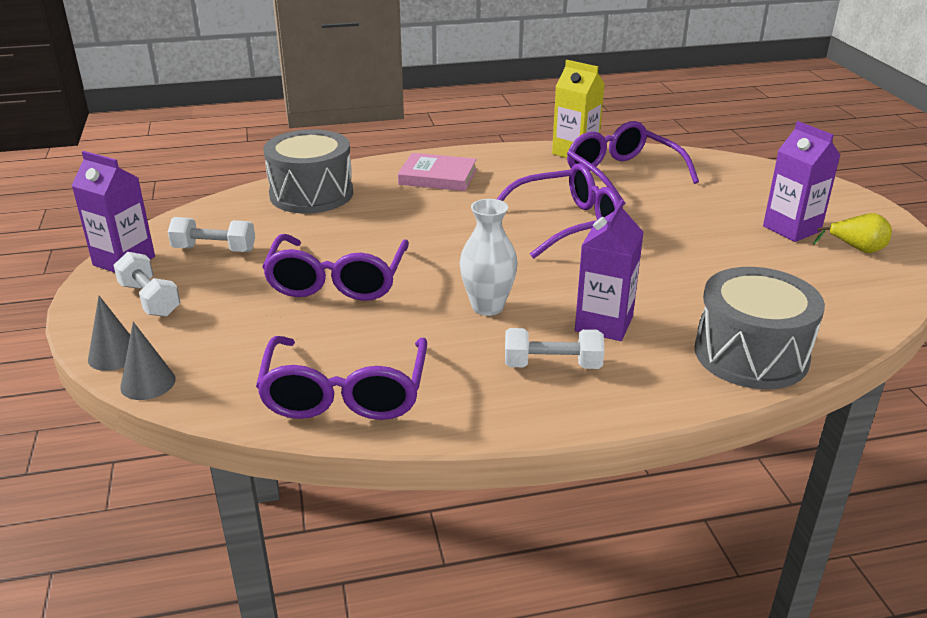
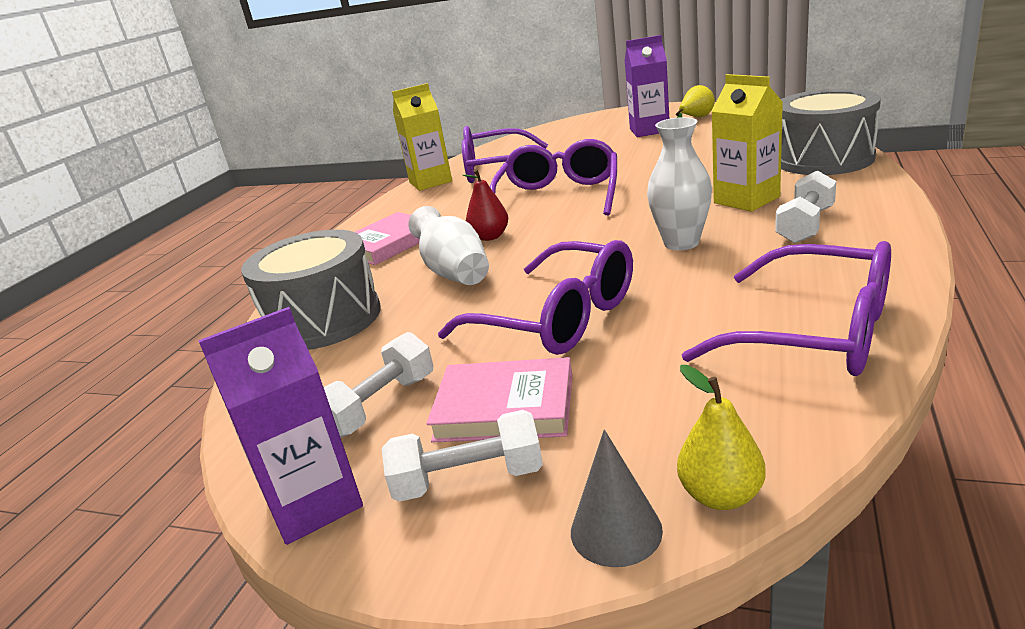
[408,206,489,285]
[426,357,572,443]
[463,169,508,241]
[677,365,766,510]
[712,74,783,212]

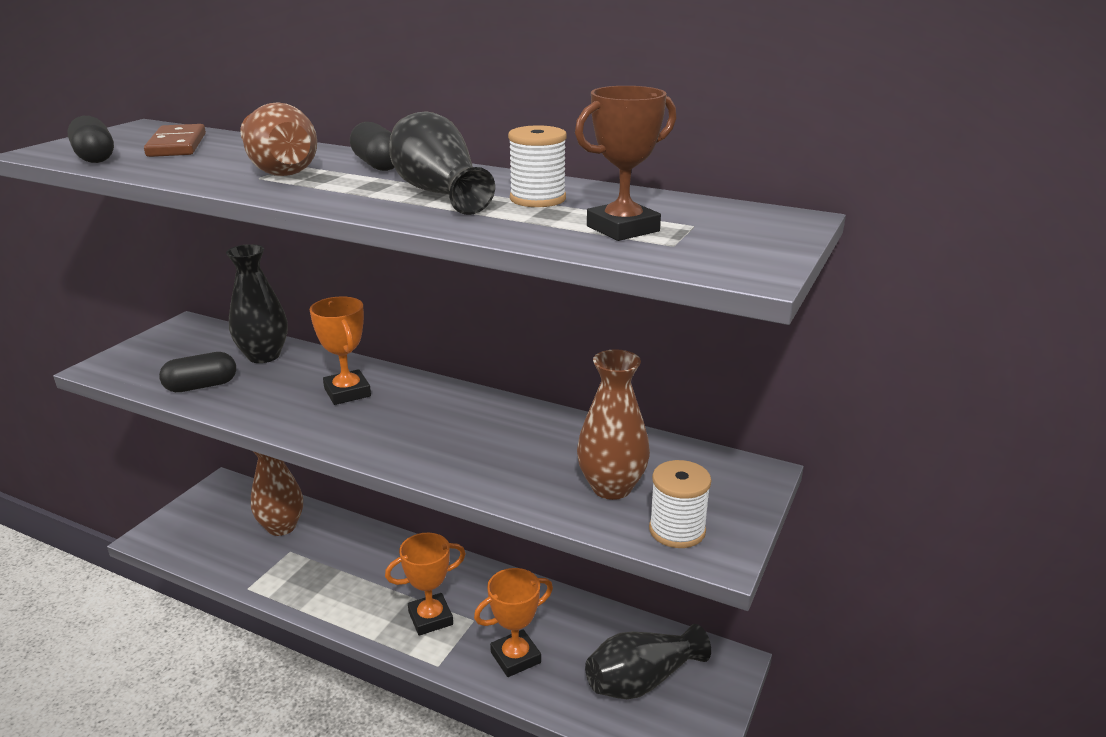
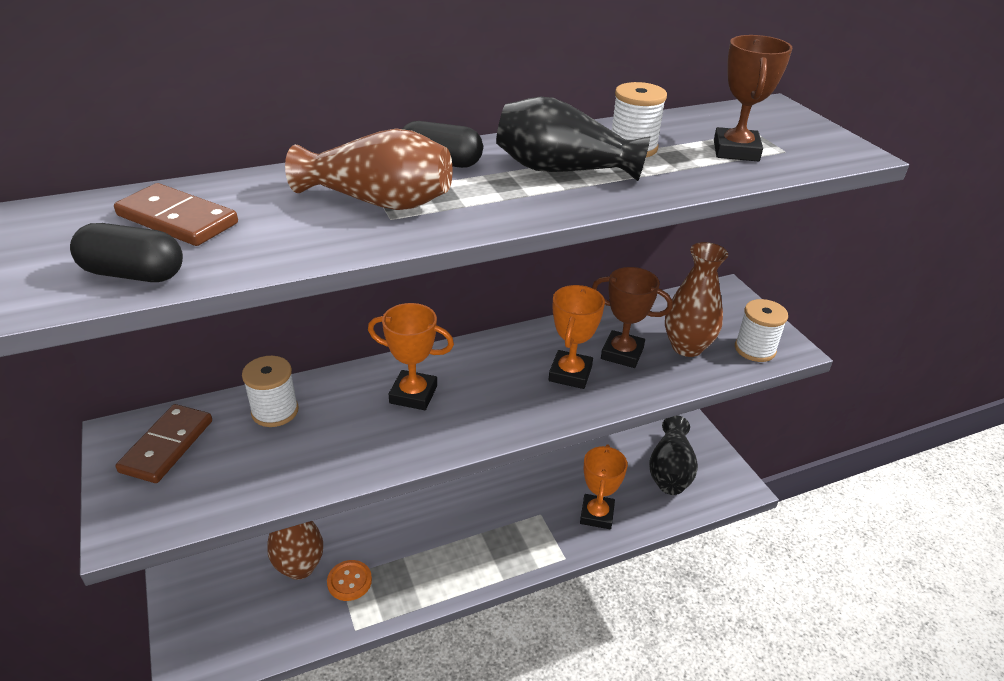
[159,352,236,392] (first image)
[116,404,212,483]
[327,560,372,601]
[592,267,673,368]
[549,285,605,389]
[242,356,299,427]

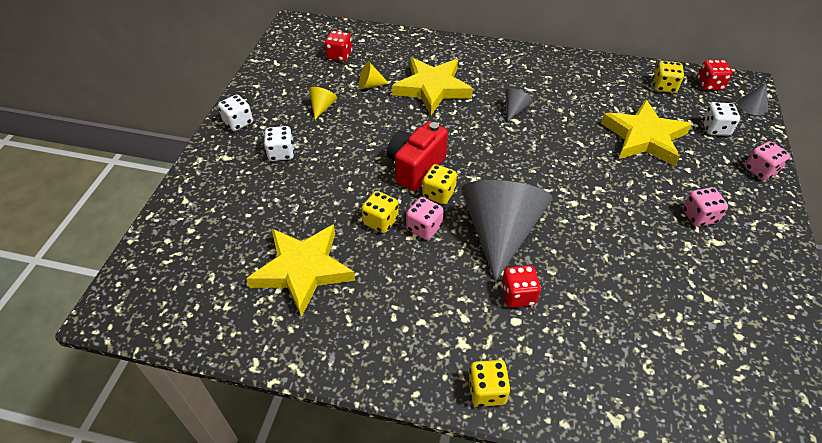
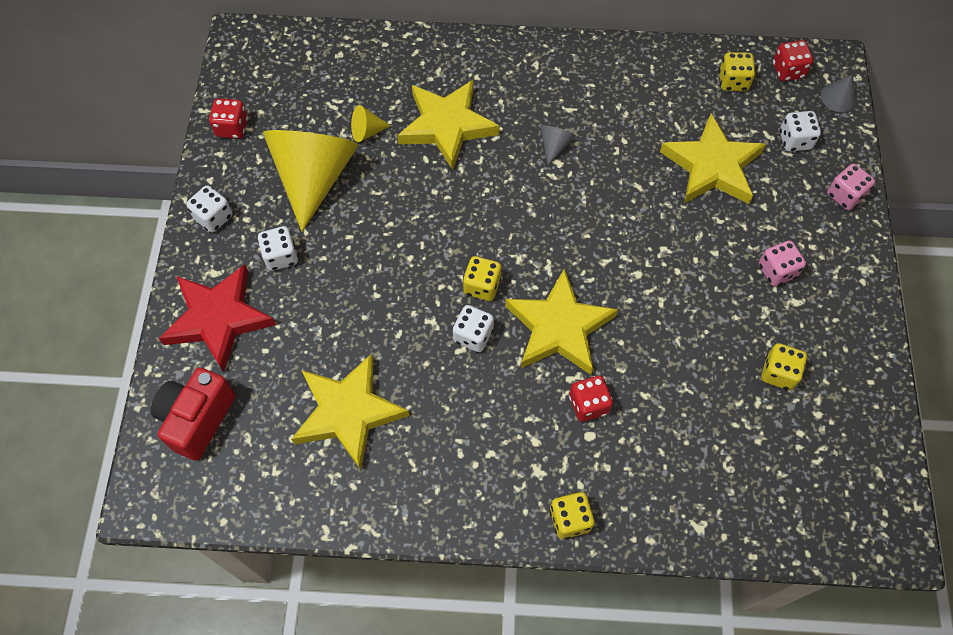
[159,264,276,372]
[209,98,248,139]
[761,343,807,390]
[151,367,236,461]
[505,269,618,375]
[453,305,494,352]
[263,130,359,232]

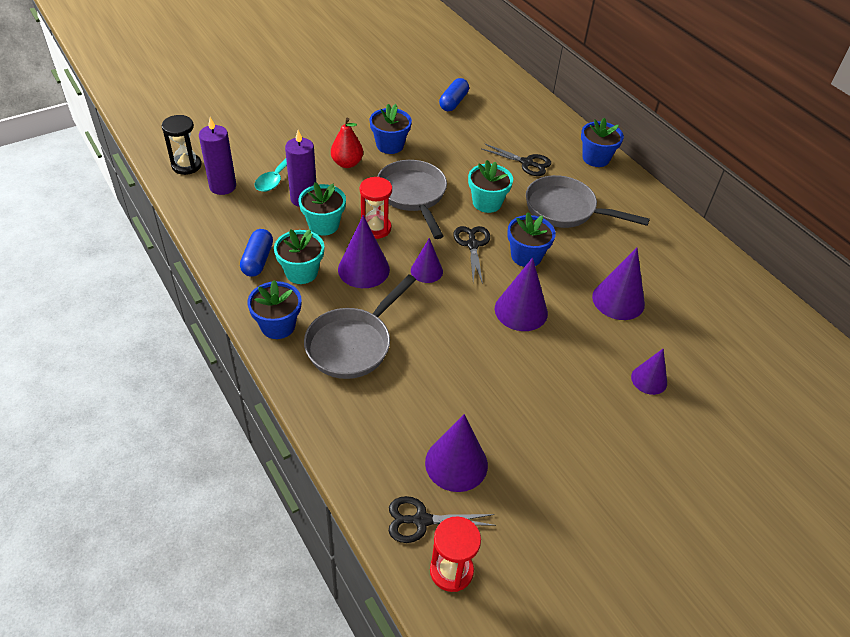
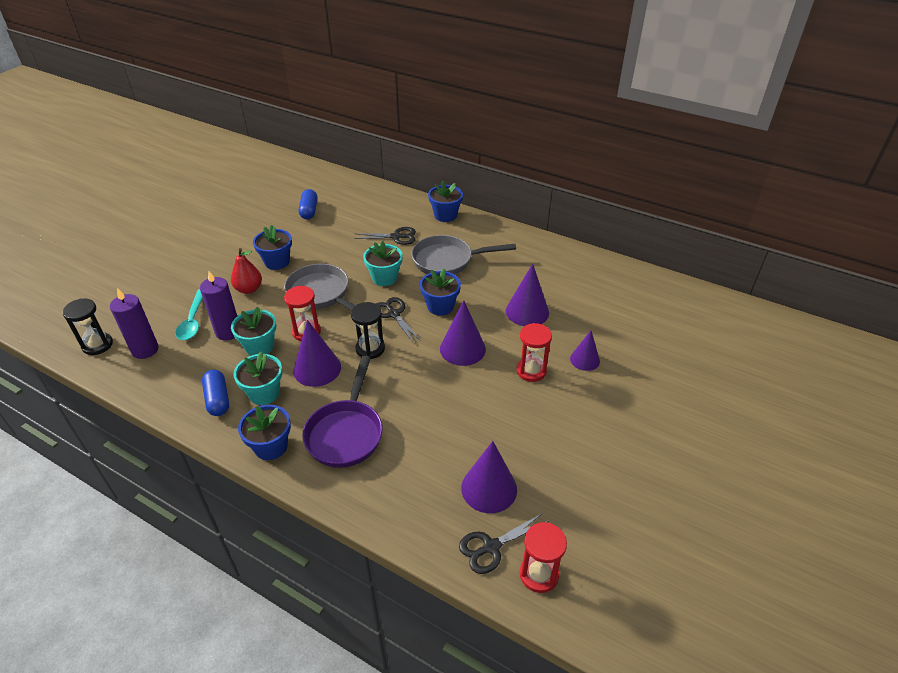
[516,323,552,382]
[351,302,385,359]
[302,356,383,468]

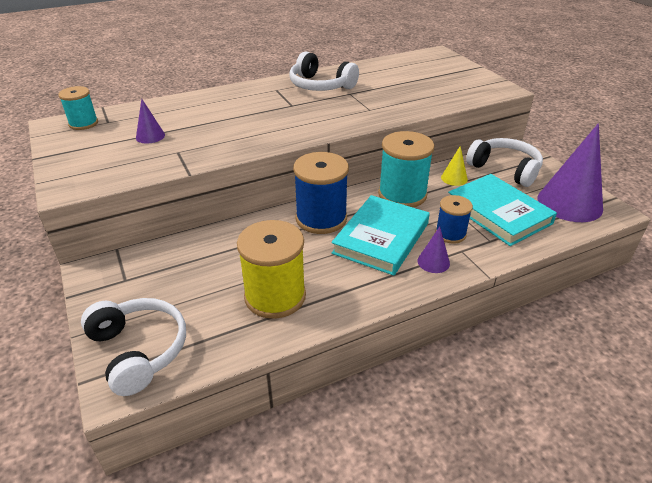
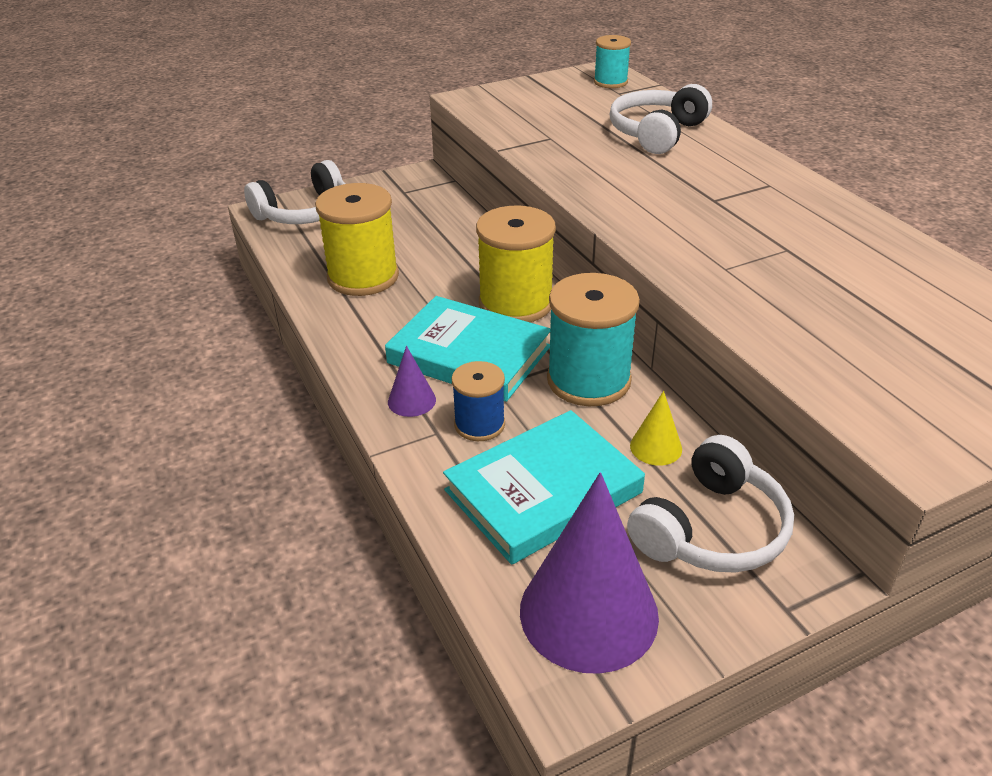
[136,98,165,143] (first image)
[610,84,712,154]
[476,206,556,322]

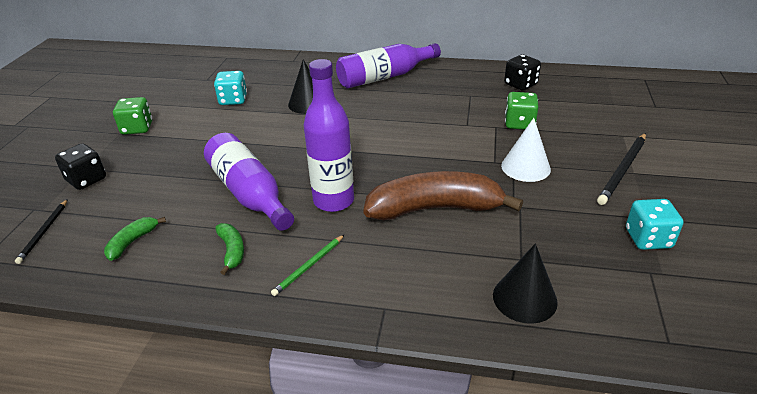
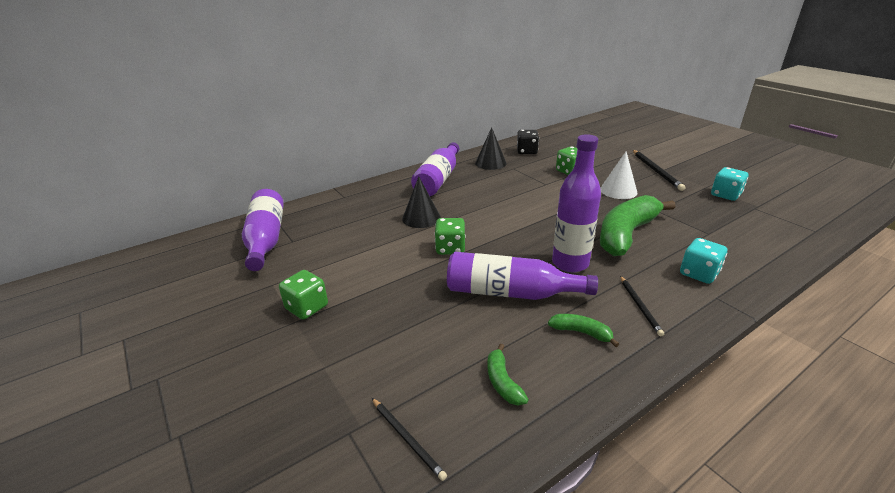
[55,144,106,190] (first image)
[242,189,284,271]
[434,218,465,255]
[680,238,727,284]
[475,127,507,170]
[620,276,664,336]
[600,195,676,256]

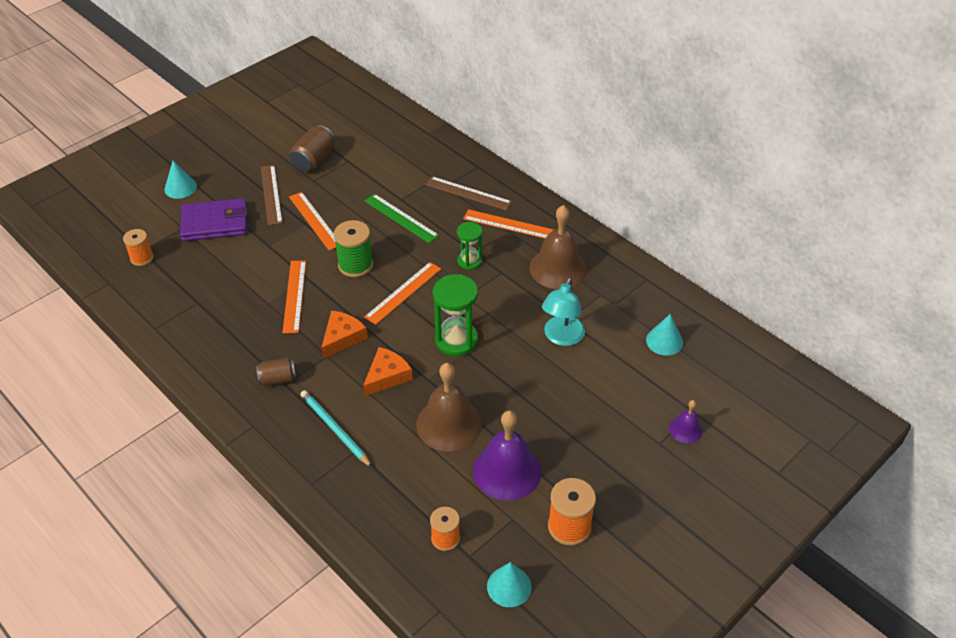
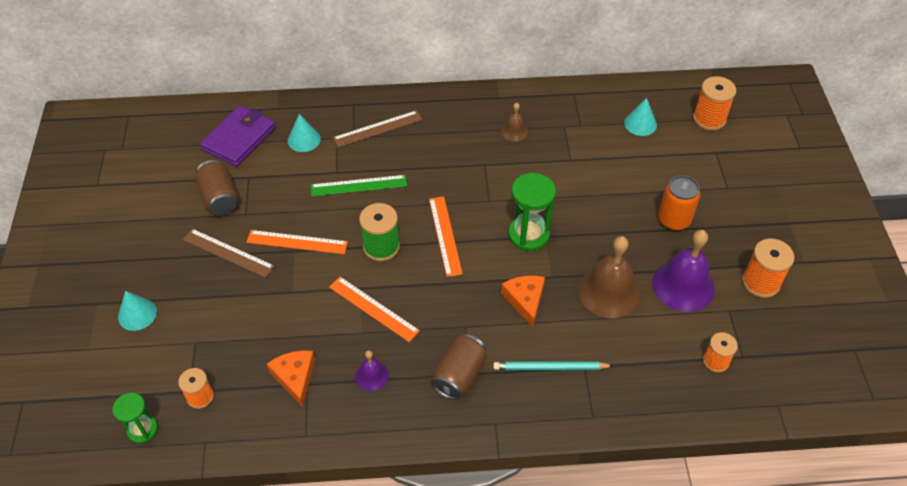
[463,209,554,239] (first image)
[542,278,585,346] (first image)
[658,176,700,231]
[693,76,736,131]
[200,105,276,167]
[267,350,315,407]
[113,393,158,443]
[288,114,321,152]
[355,350,389,391]
[431,334,487,400]
[501,103,528,141]

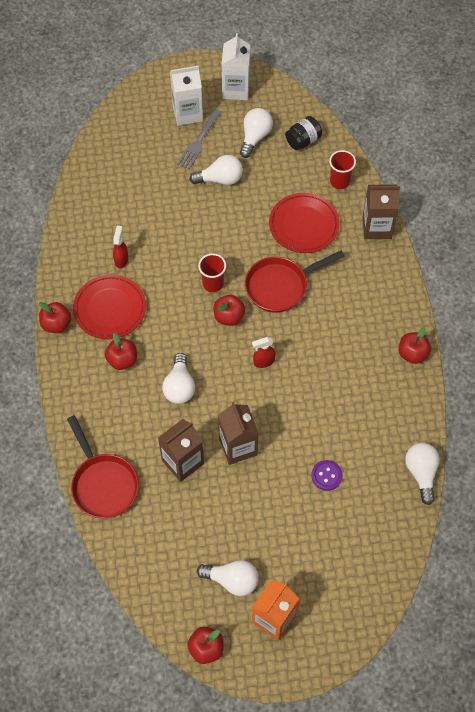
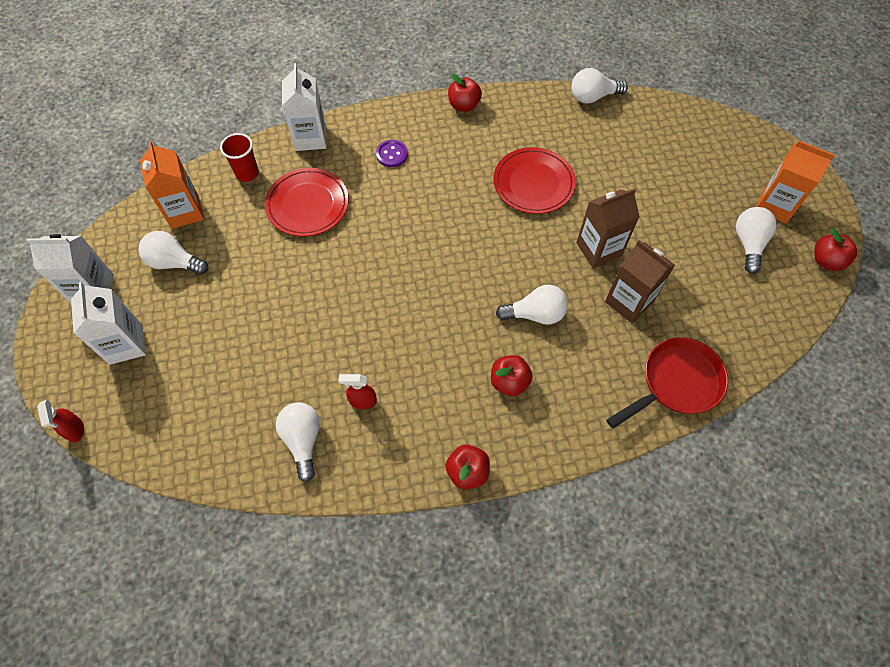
[177,109,222,169] (first image)
[198,253,226,292] (first image)
[214,295,245,326] (first image)
[245,251,345,313] (first image)
[493,147,576,214]
[276,402,320,482]
[37,400,84,443]
[376,140,408,167]
[140,141,204,229]
[282,63,327,151]

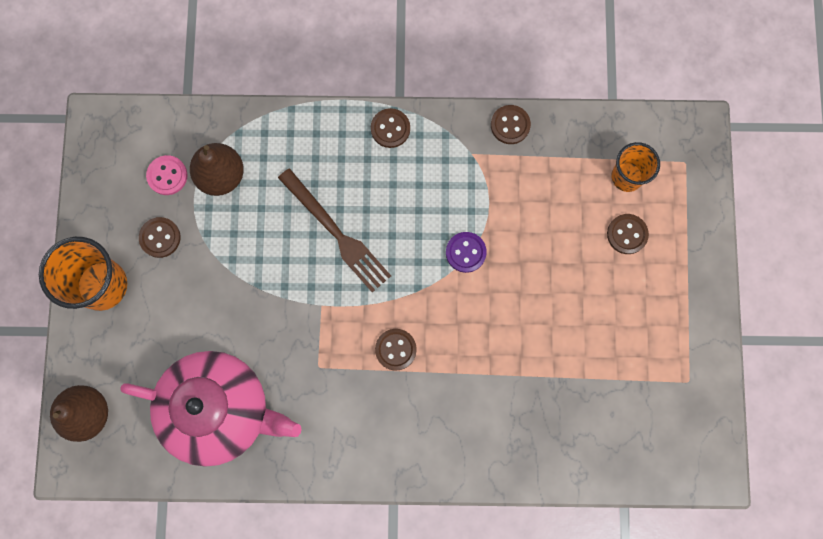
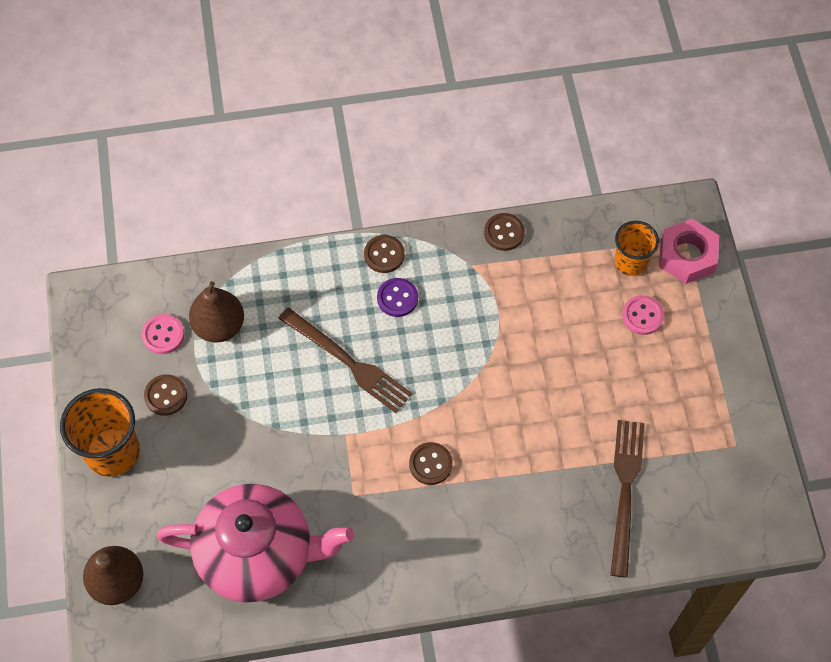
[610,420,645,578]
[659,219,719,284]
[377,278,418,317]
[622,295,664,335]

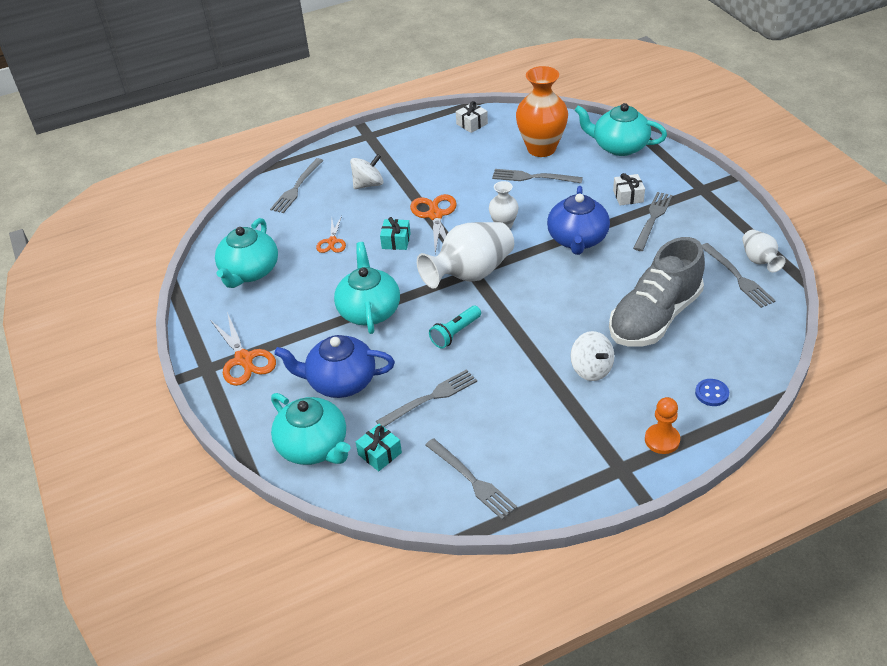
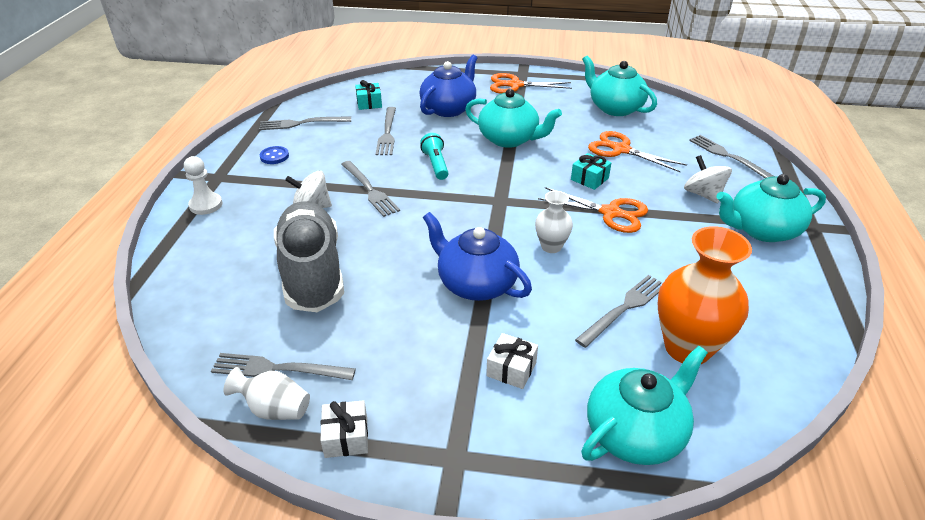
[417,222,514,289] (first image)
[716,174,826,242]
[320,400,368,458]
[341,161,400,217]
[260,146,289,164]
[184,156,222,215]
[684,155,732,203]
[588,131,687,172]

